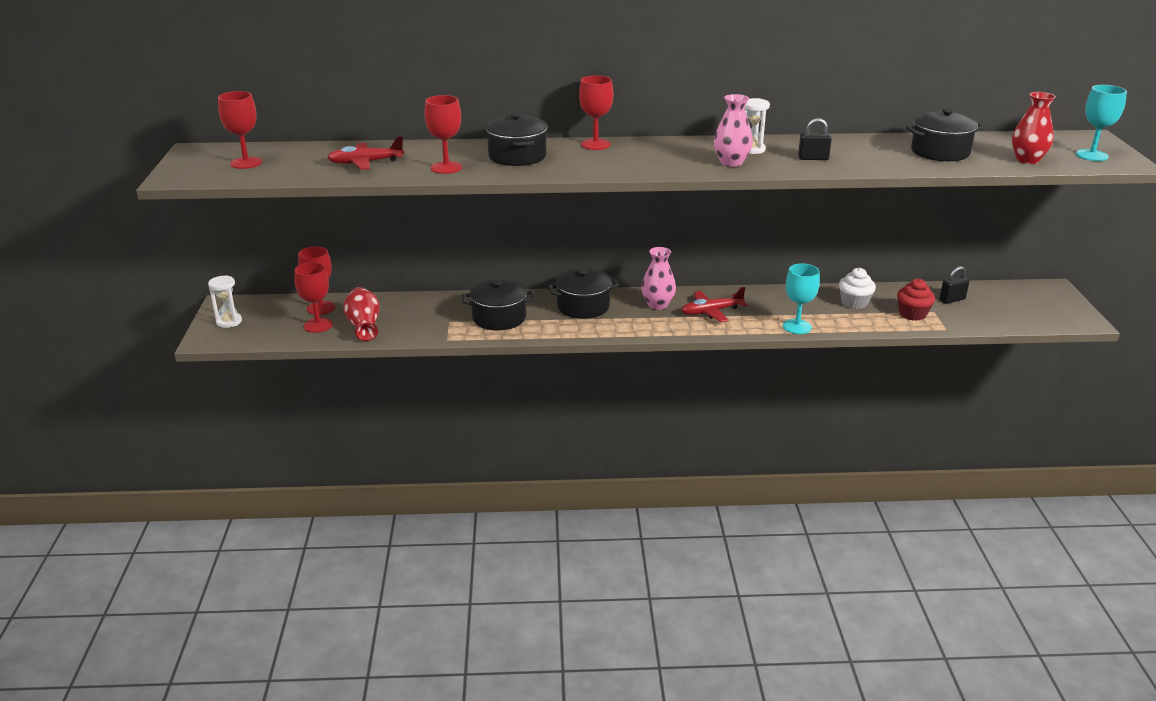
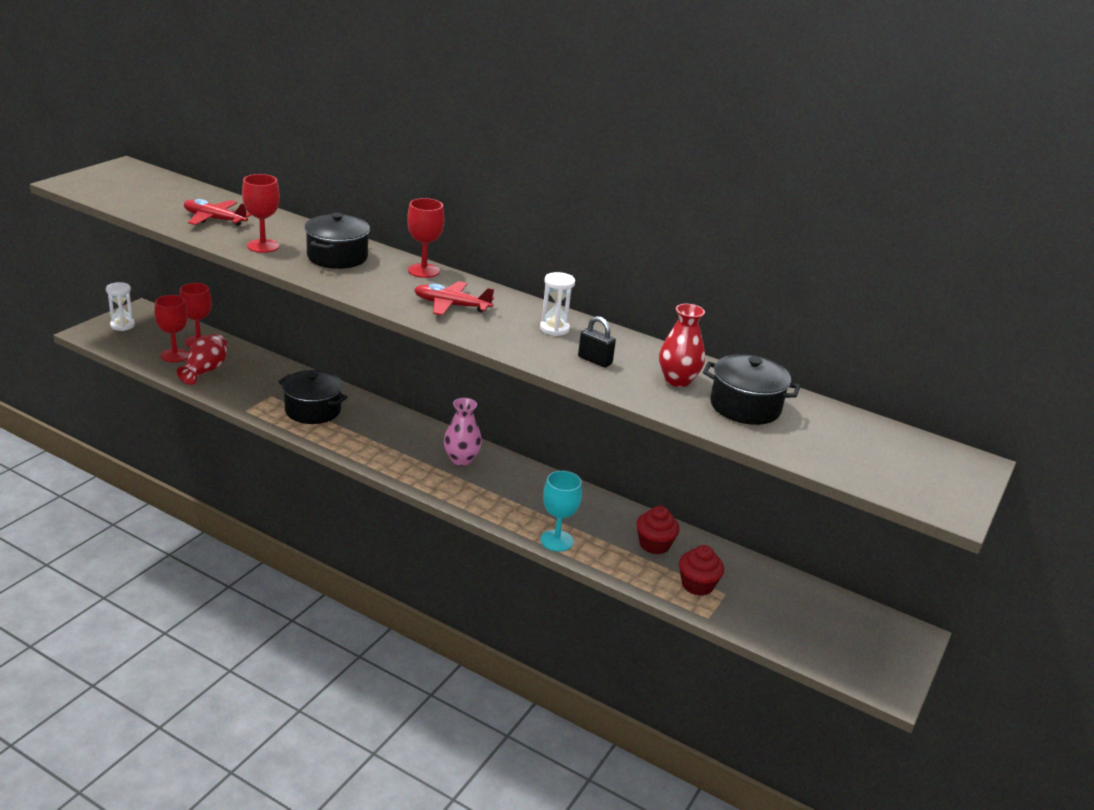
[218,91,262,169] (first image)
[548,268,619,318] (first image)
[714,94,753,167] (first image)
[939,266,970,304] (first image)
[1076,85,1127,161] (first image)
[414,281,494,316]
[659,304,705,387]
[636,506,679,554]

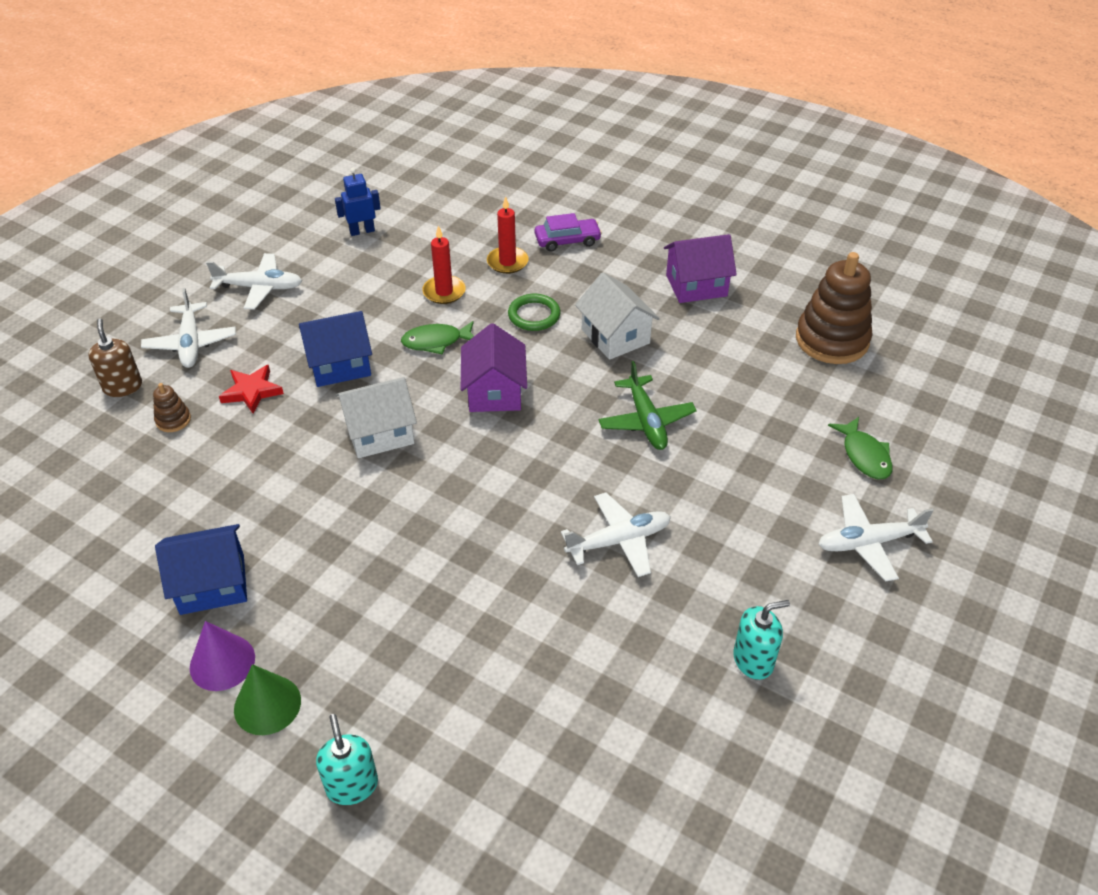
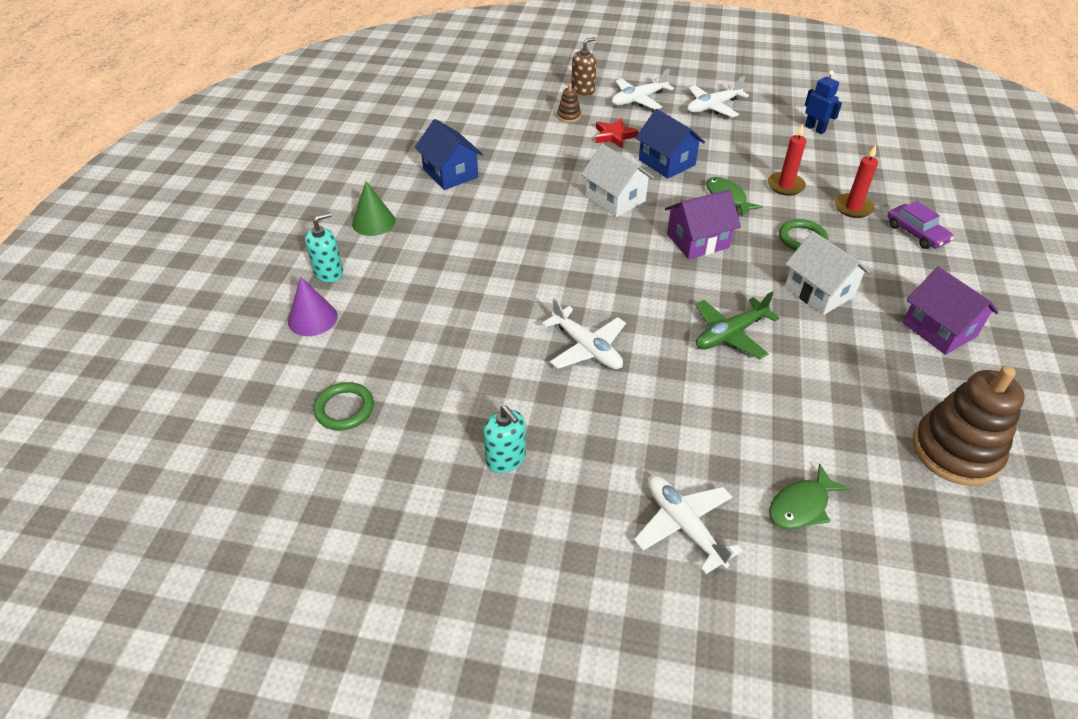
[314,382,374,430]
[288,276,338,336]
[687,76,749,117]
[785,231,871,315]

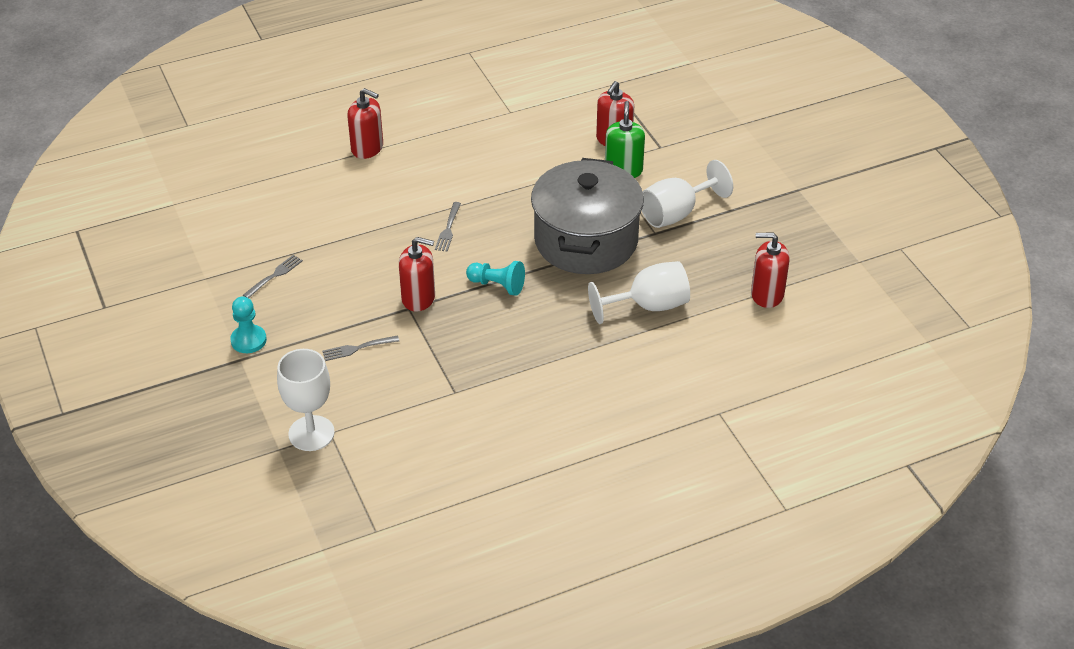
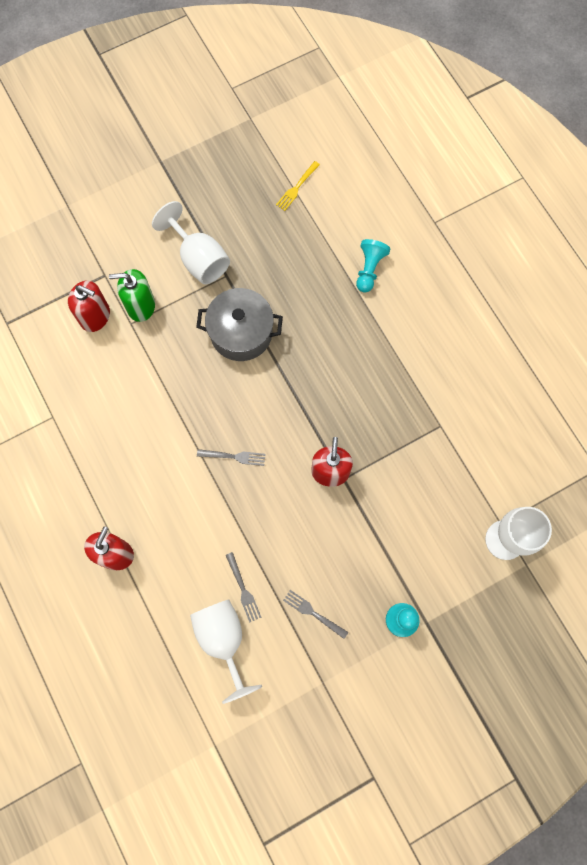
[226,552,262,622]
[356,239,390,292]
[190,599,262,704]
[276,161,320,211]
[196,288,283,361]

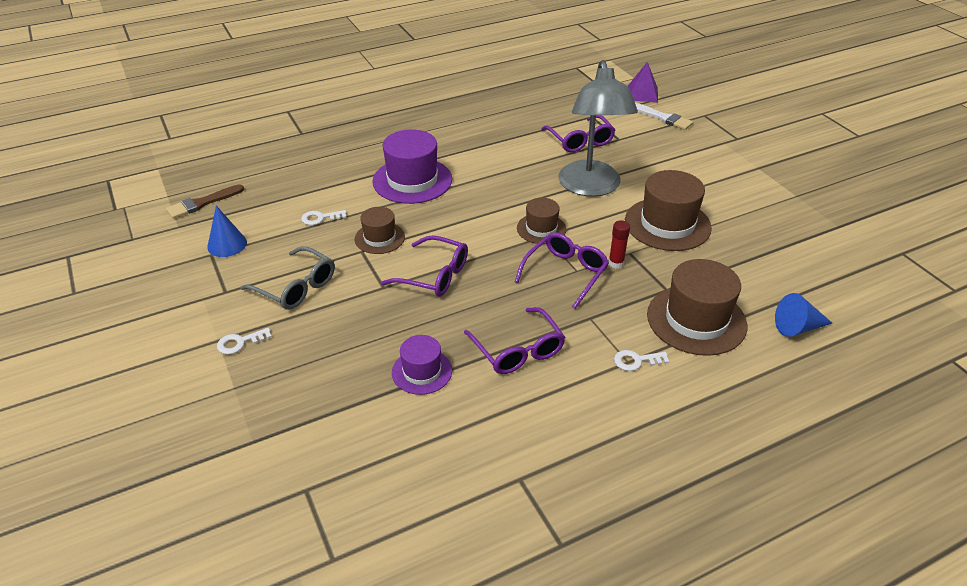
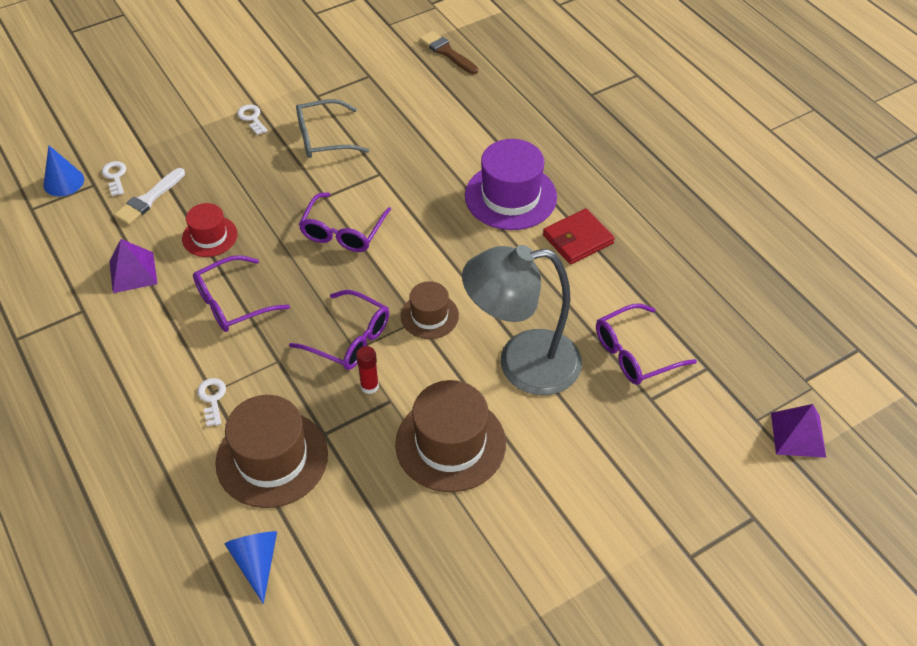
[354,207,405,254] (first image)
[109,239,157,293]
[543,208,615,264]
[43,145,84,197]
[102,161,126,196]
[114,168,185,225]
[182,203,238,257]
[296,99,369,158]

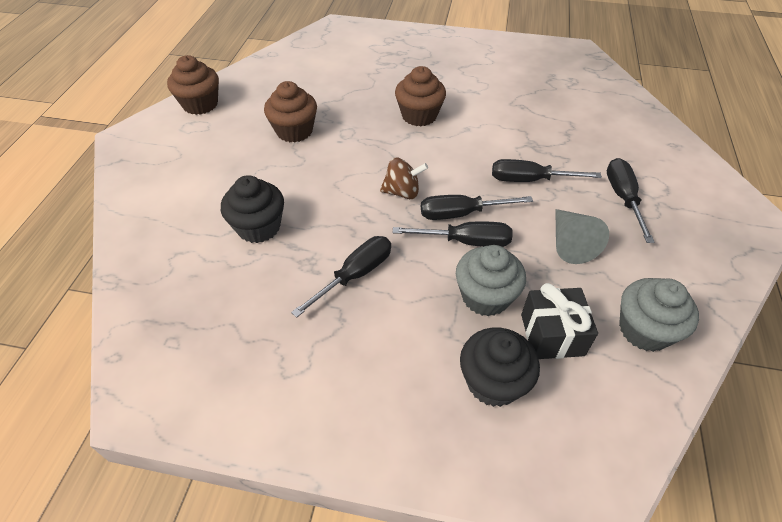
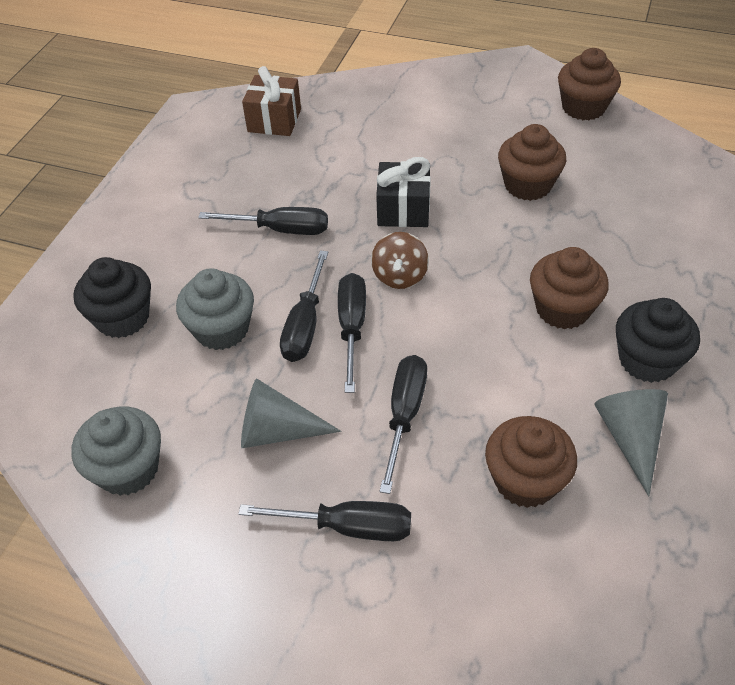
[242,66,301,136]
[485,416,577,508]
[594,389,668,496]
[616,298,700,383]
[376,157,431,227]
[198,207,328,235]

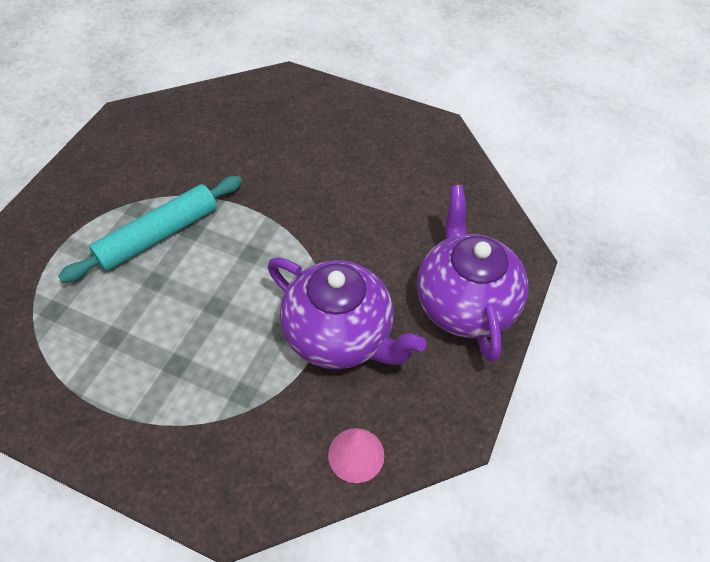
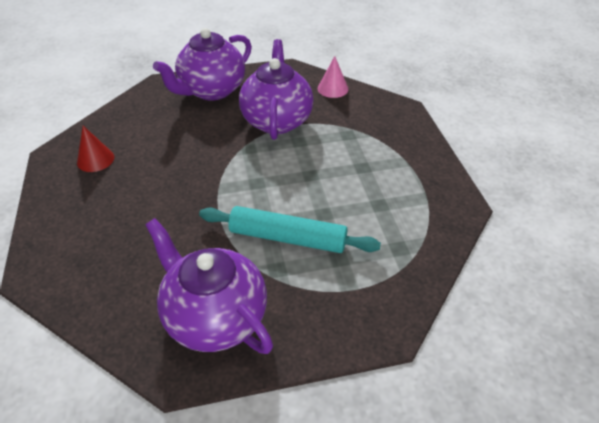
[77,126,114,172]
[145,218,273,354]

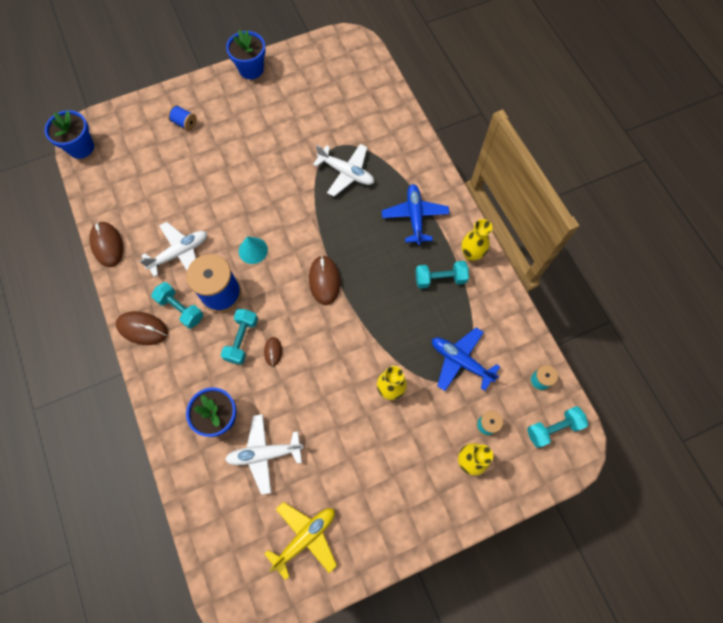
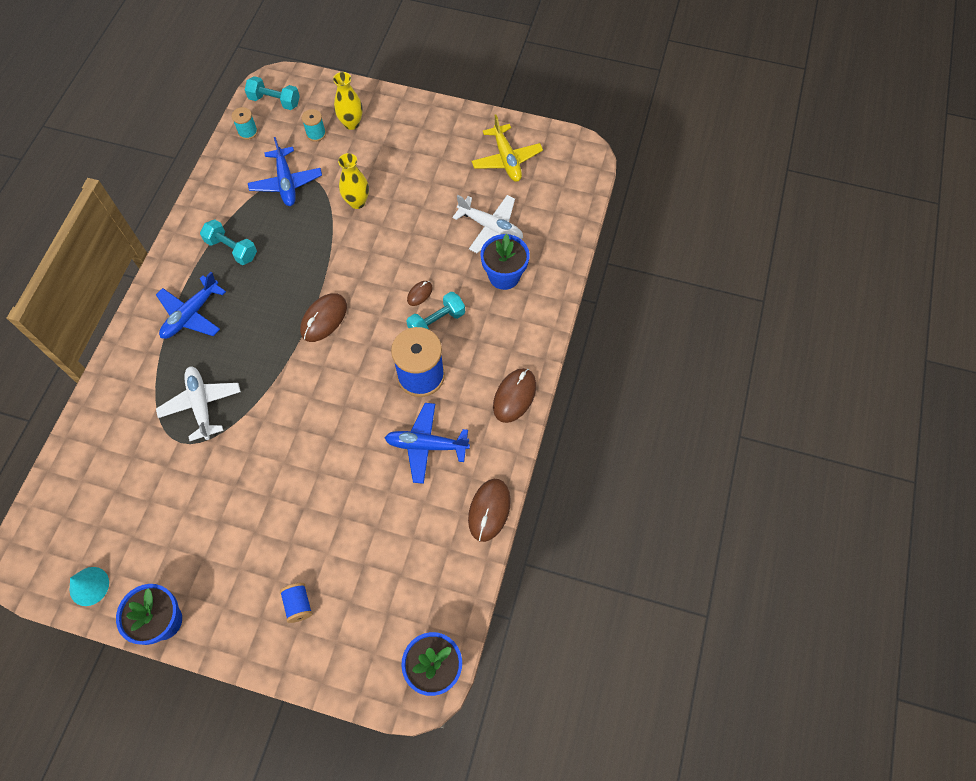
[151,282,203,329] (first image)
[461,219,492,261] (first image)
[70,567,109,606]
[385,403,470,484]
[493,368,536,423]
[471,115,543,182]

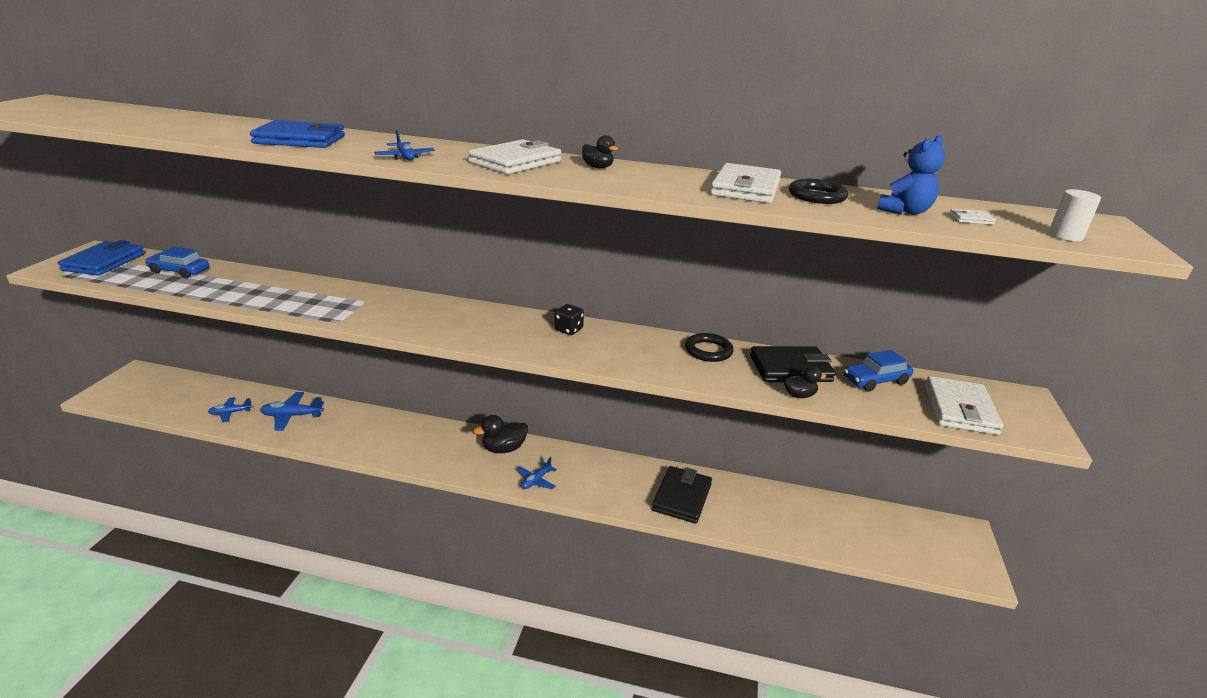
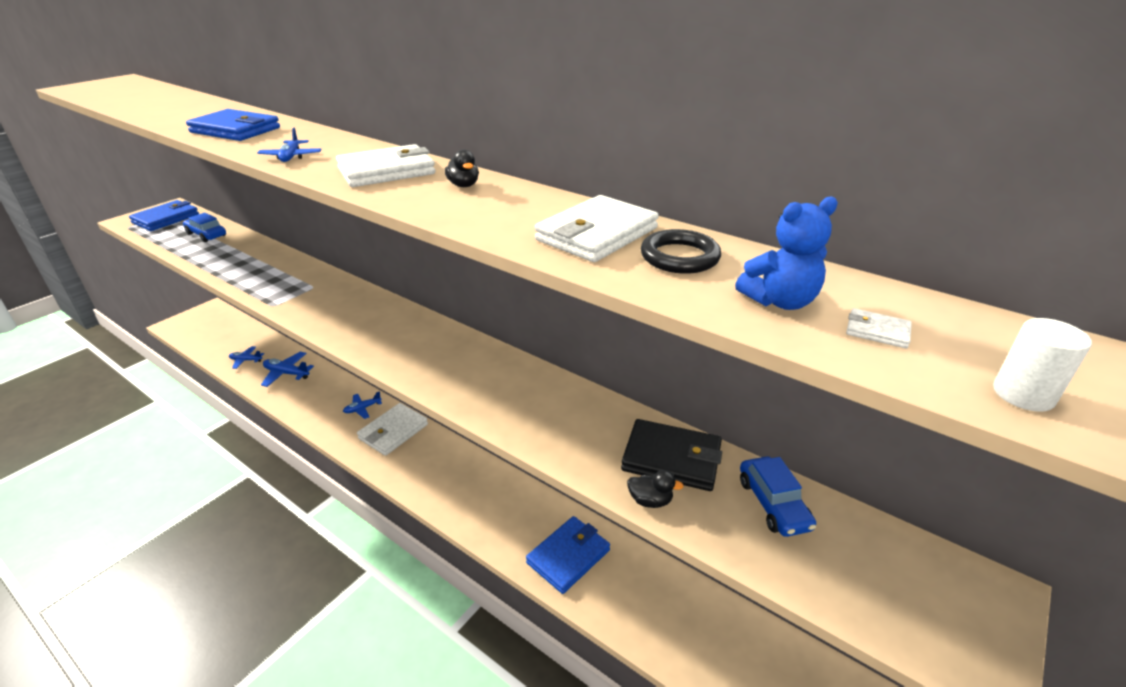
[473,415,528,453] (first image)
[554,304,584,335] (first image)
[685,333,734,362] (first image)
[343,391,382,419]
[357,403,428,456]
[526,516,610,594]
[740,456,816,537]

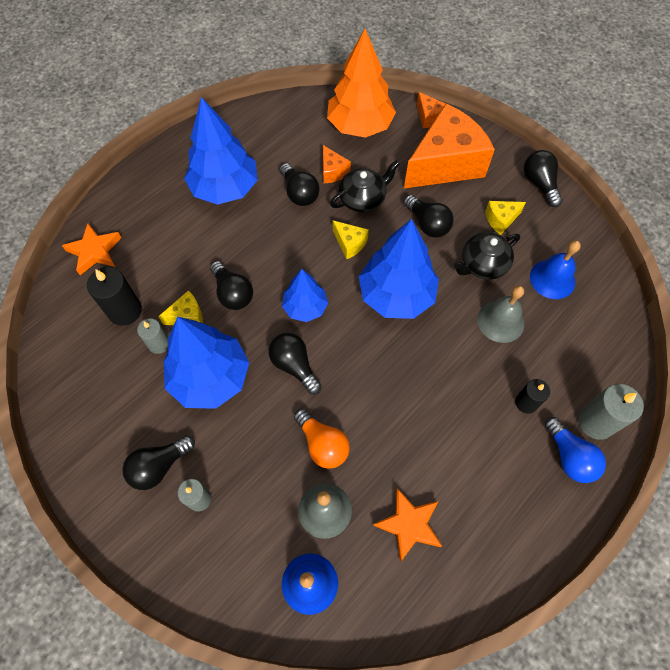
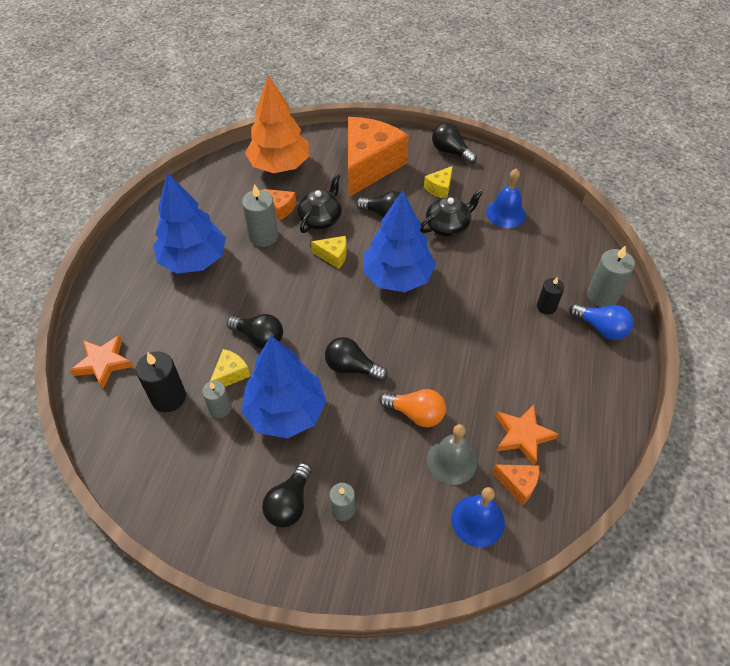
[282,269,328,322] (first image)
[477,285,524,343] (first image)
[492,465,539,506]
[242,184,278,247]
[420,189,483,237]

